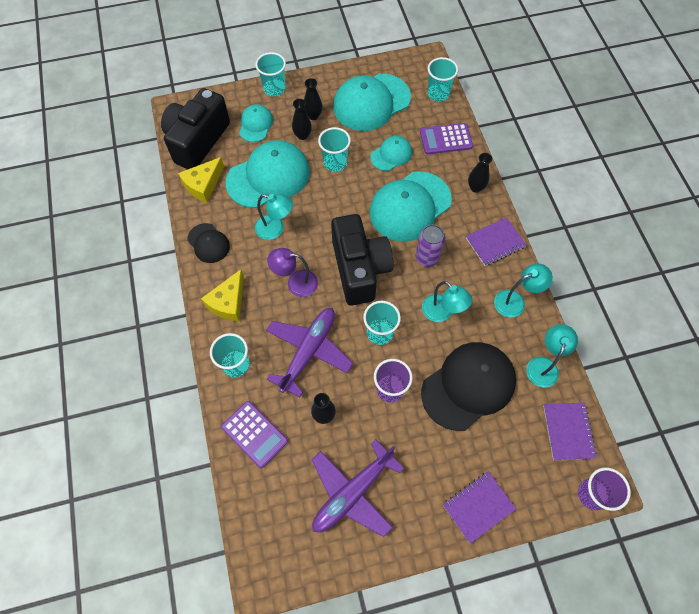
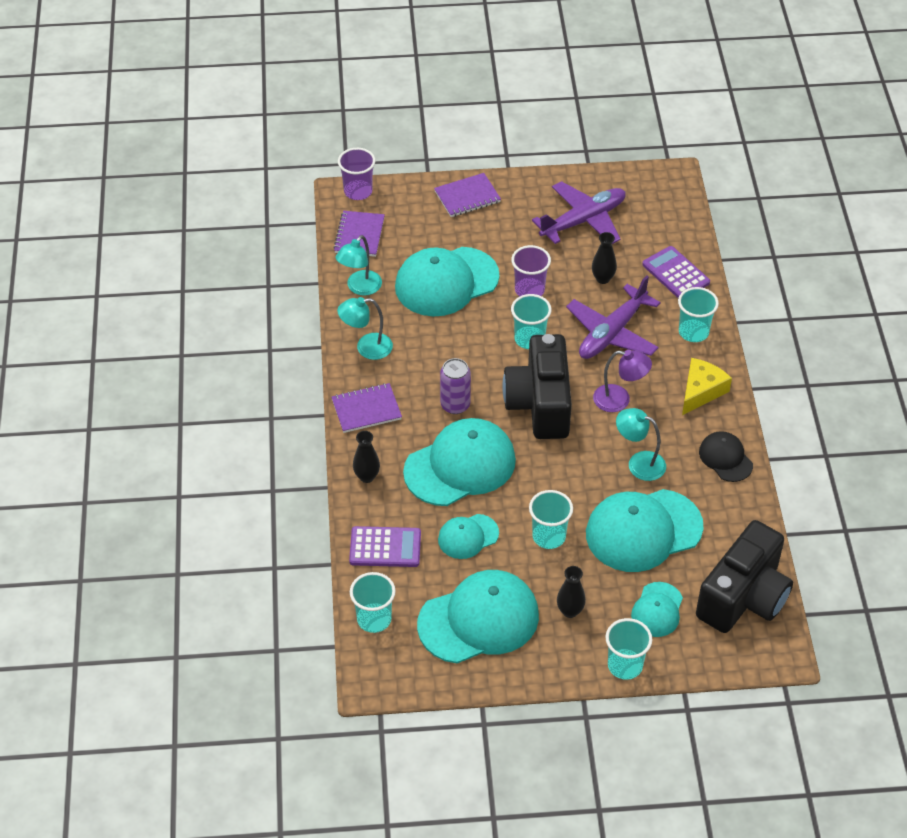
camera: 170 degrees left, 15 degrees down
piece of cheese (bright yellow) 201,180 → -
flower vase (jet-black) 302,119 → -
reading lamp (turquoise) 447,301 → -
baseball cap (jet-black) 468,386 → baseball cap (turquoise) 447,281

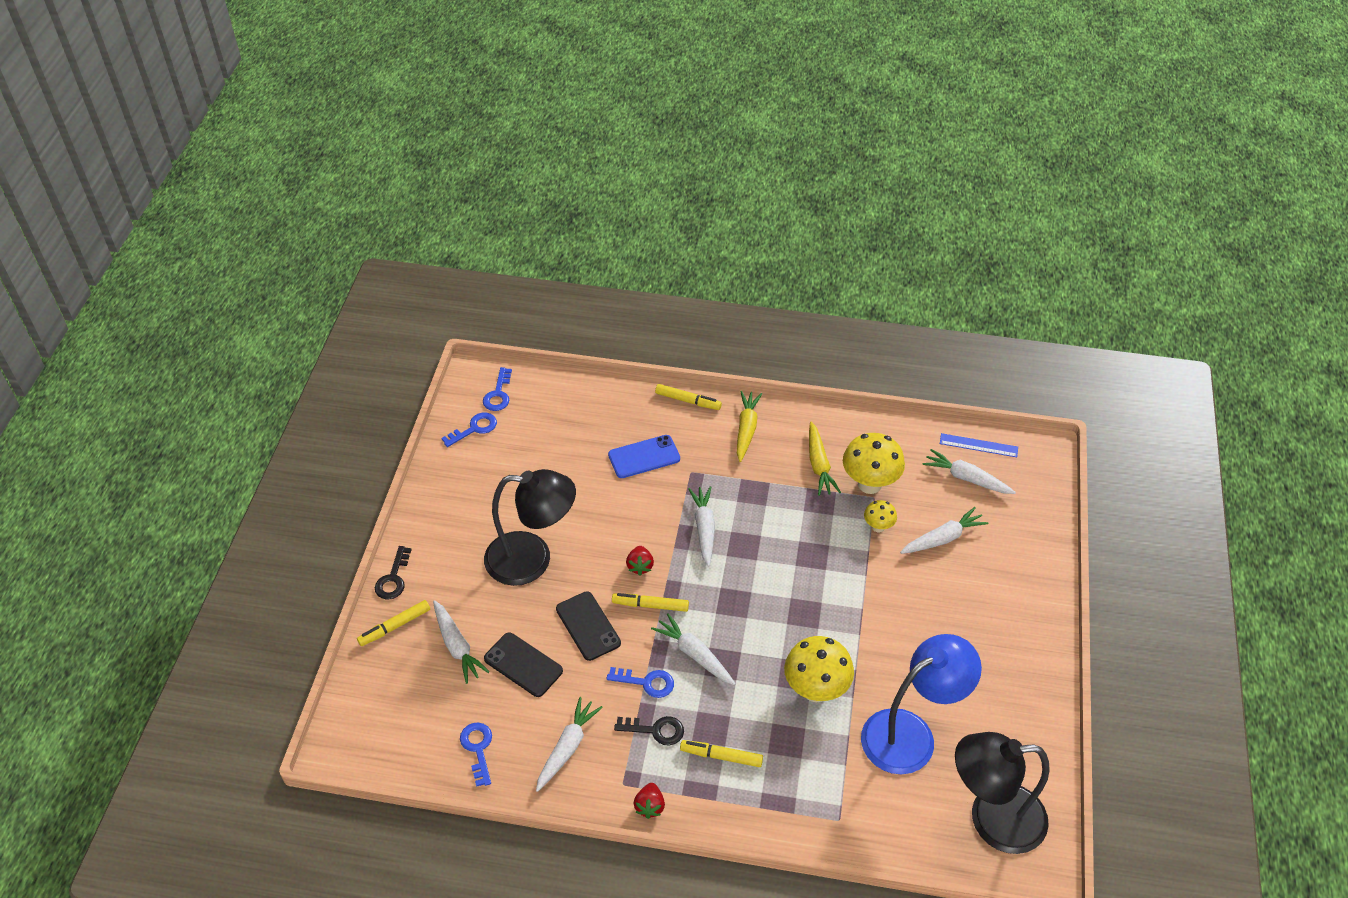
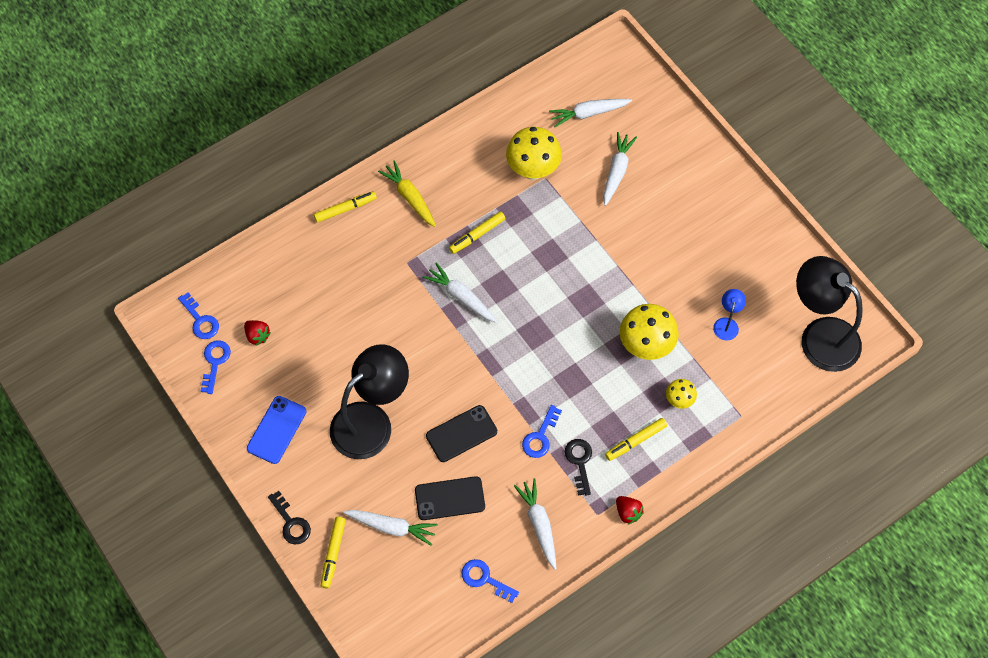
camera: 45 degrees left, 15 degrees up
carrot (snow-white) 693,649 → -
carrot (bright yellow) 825,459 → -
measuring stick (cobalt) 979,445 → -
smartphone (cobalt) 644,456 → smartphone (cobalt) 276,430, move
felt pen (bright yellow) 650,602 → felt pen (bright yellow) 477,233, move
strawberry (crimson) 640,560 → strawberry (crimson) 257,333, move
toadstool (bright yellow) 880,516 → toadstool (bright yellow) 681,394, move
smartphone (jet-black) 588,626 → smartphone (jet-black) 461,433, 45 degrees counterclockwise
latchkey (cobalt) 640,682 → latchkey (cobalt) 542,431, 150 degrees clockwise
latchkey (jet-black) 649,731 → latchkey (jet-black) 578,467, 60 degrees counterclockwise
reading lamp (jet-black) 1002,793 → reading lamp (jet-black) 829,314, 90 degrees clockwise
reading lamp (cobalt) 921,704 → reading lamp (cobalt) 729,314, x0.42

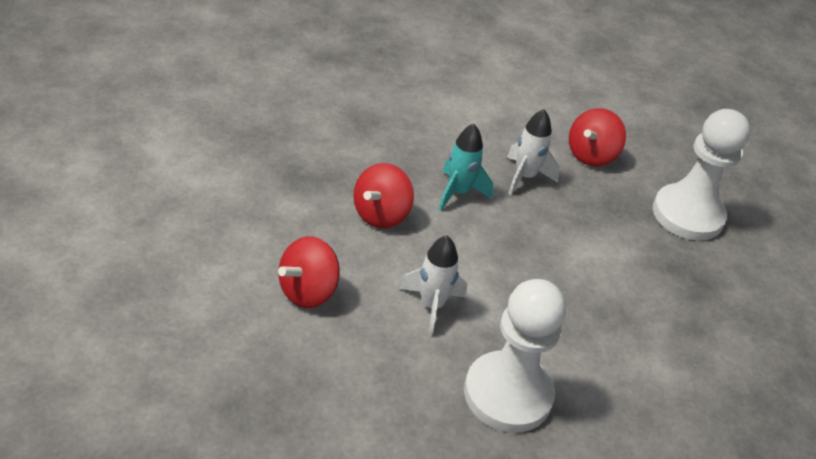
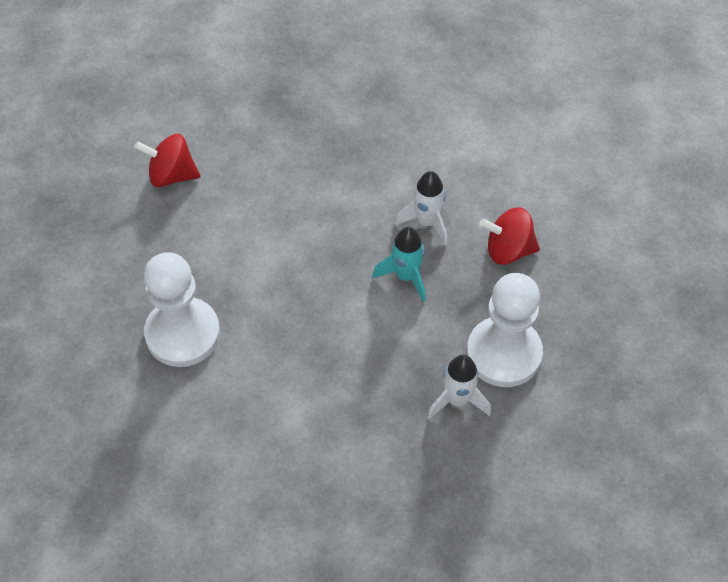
camera: 60 degrees right, 15 degrees up
whirligig (crimson) 383,196 → -
rocket (snow-white) 433,286 → rocket (snow-white) 459,387, move
rocket (turquoise) 466,167 → rocket (turquoise) 399,264, move

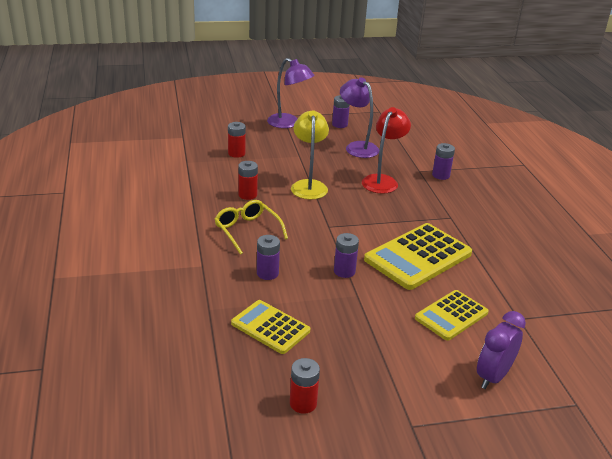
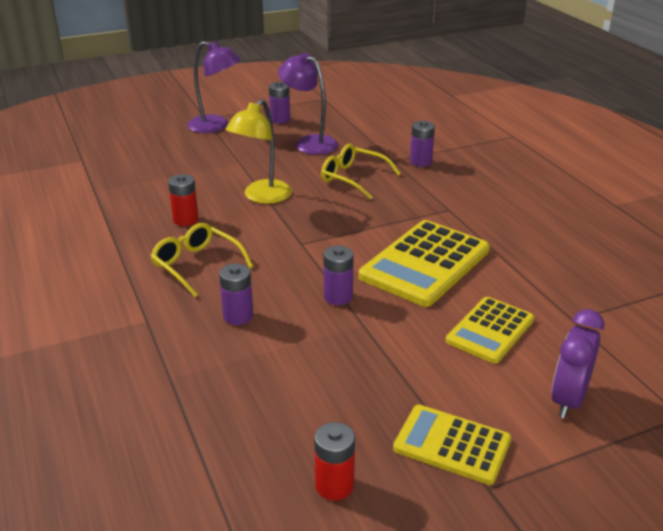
camera: 10 degrees left, 0 degrees up
battery (crimson) 237,140 → -
calculator (bright yellow) 270,327 → calculator (bright yellow) 452,445, move
reading lamp (crimson) 386,150 → spectacles (bright yellow) 361,172
reading lamp (bright yellow) 310,155 → reading lamp (bright yellow) 258,151, 135 degrees counterclockwise

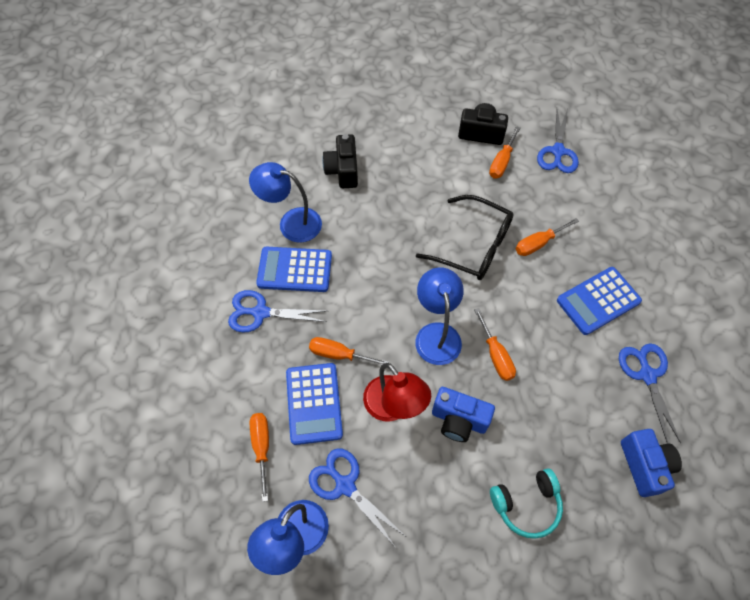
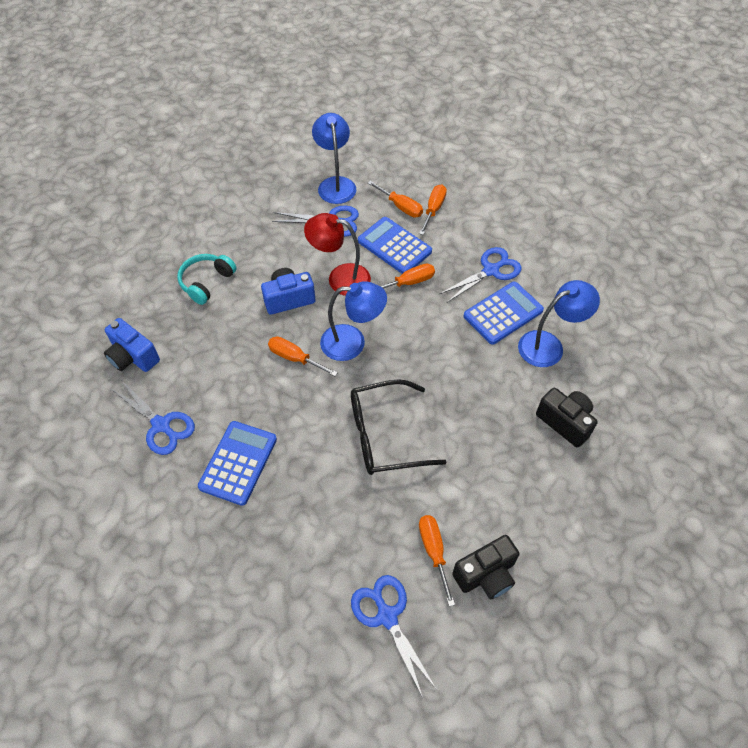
camera: 140 degrees right, 5 degrees down
screwdriver (orange) 547,237 → screwdriver (orange) 433,209, move
reading lamp (cobalt) 439,316 → reading lamp (cobalt) 353,321, 45 degrees counterclockwise

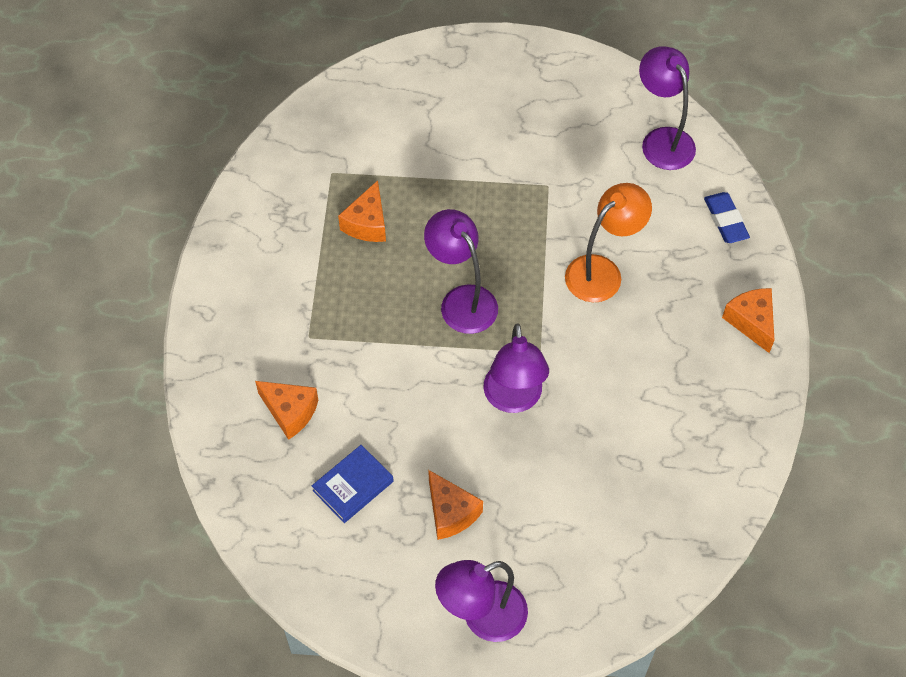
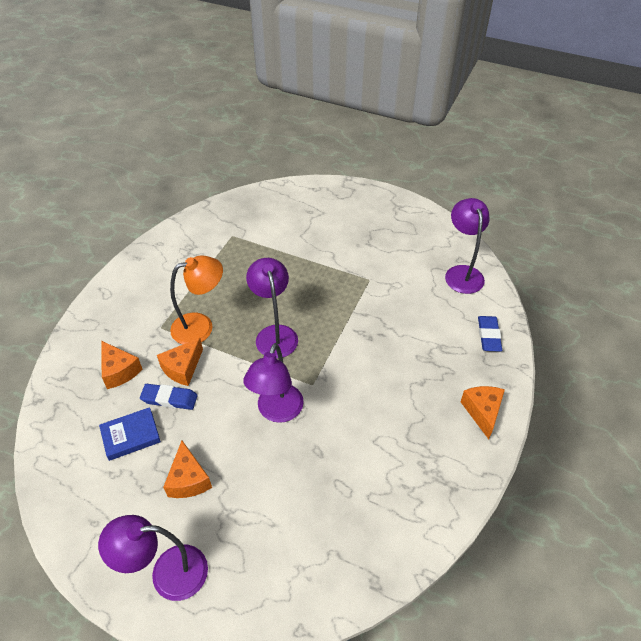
camera: 20 degrees right, 10 degrees down
- → pencil eraser (cobalt) 169,397
piece of cheese (orange) 362,211 → piece of cheese (orange) 180,362, move
reading lamp (orange) 608,242 → reading lamp (orange) 196,299, move

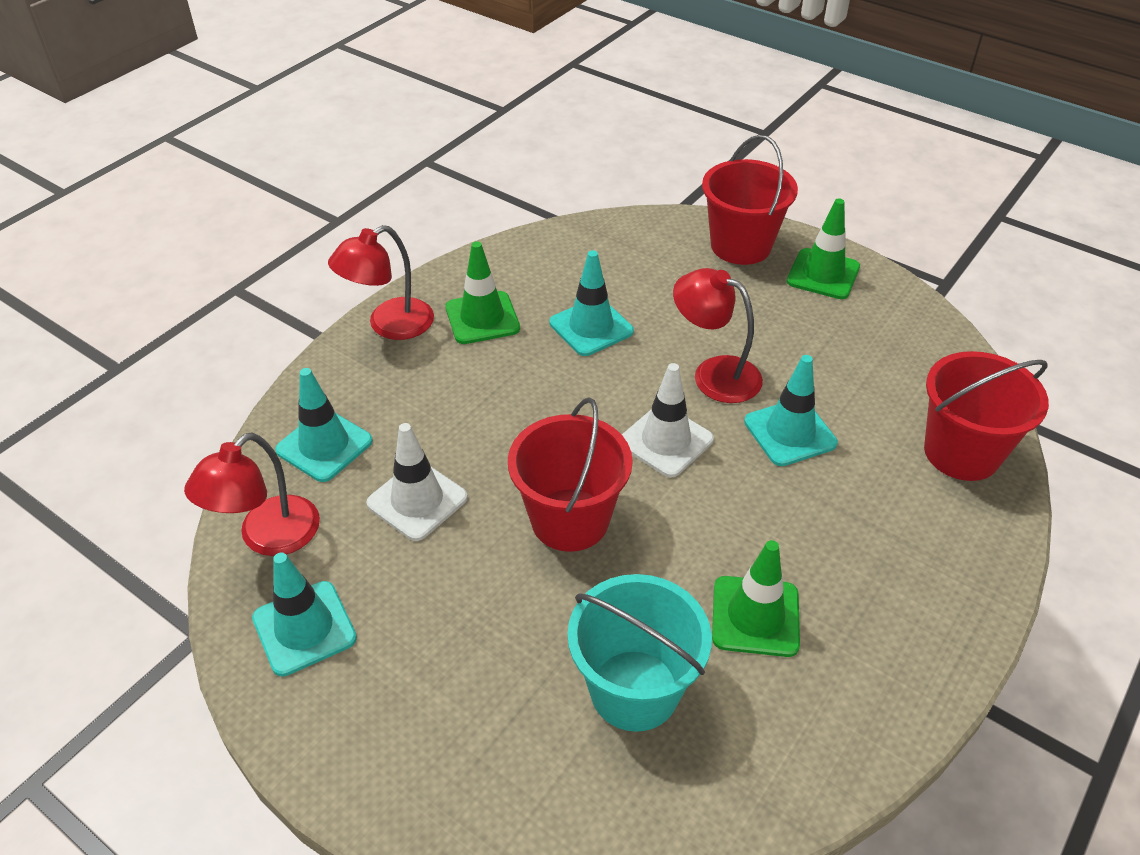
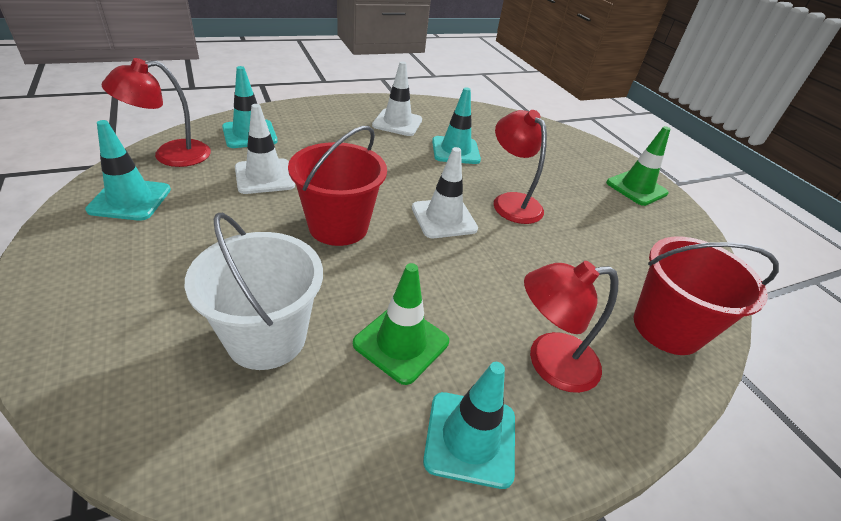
camera: 25 degrees right, 5 degrees down
bucket (crimson) 750,200 → -
reading lamp (crimson) 381,282 → reading lamp (crimson) 571,327, move
traffic cone (turquoise) 791,410 → traffic cone (turquoise) 469,425, move
traffic cone (leaf-green) 482,292 → traffic cone (snow-white) 397,98
bucket (turquoise) 639,653 → bucket (snow-white) 254,291

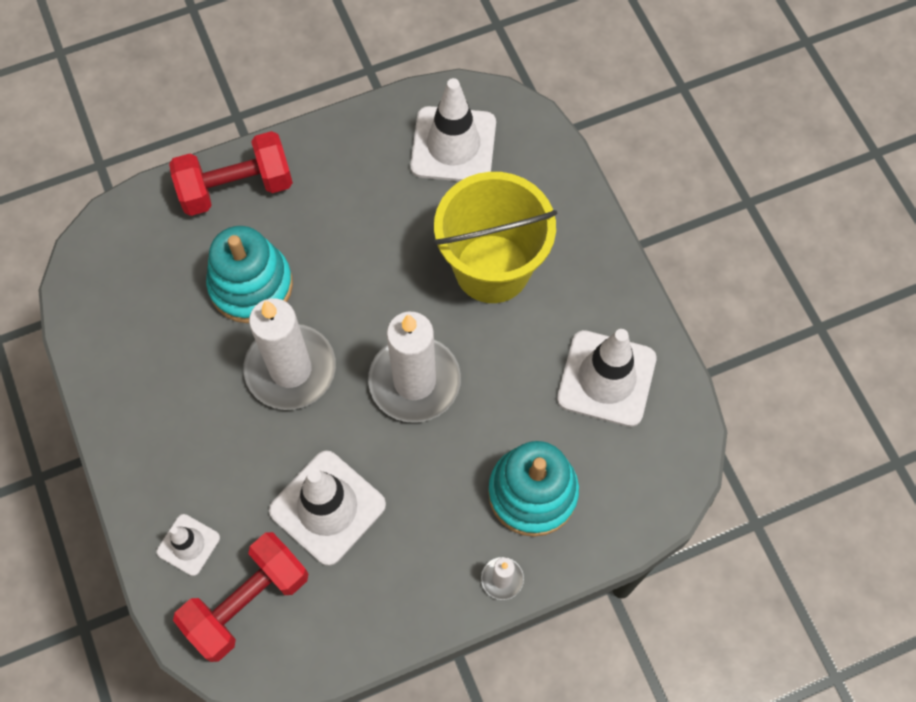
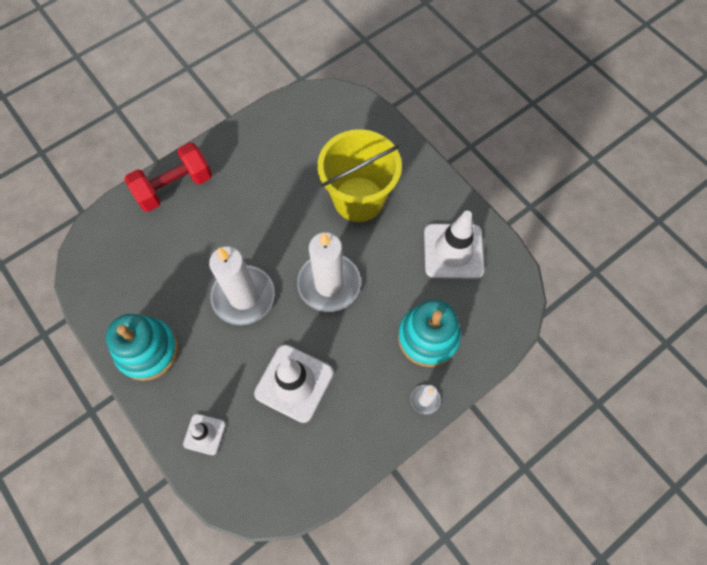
camera: 15 degrees left, 0 degrees up
dumbbell (crimson) 240,597 → -
traffic cone (snow-white) 453,129 → -
stacking toy (turquoise) 249,274 → stacking toy (turquoise) 142,347, move

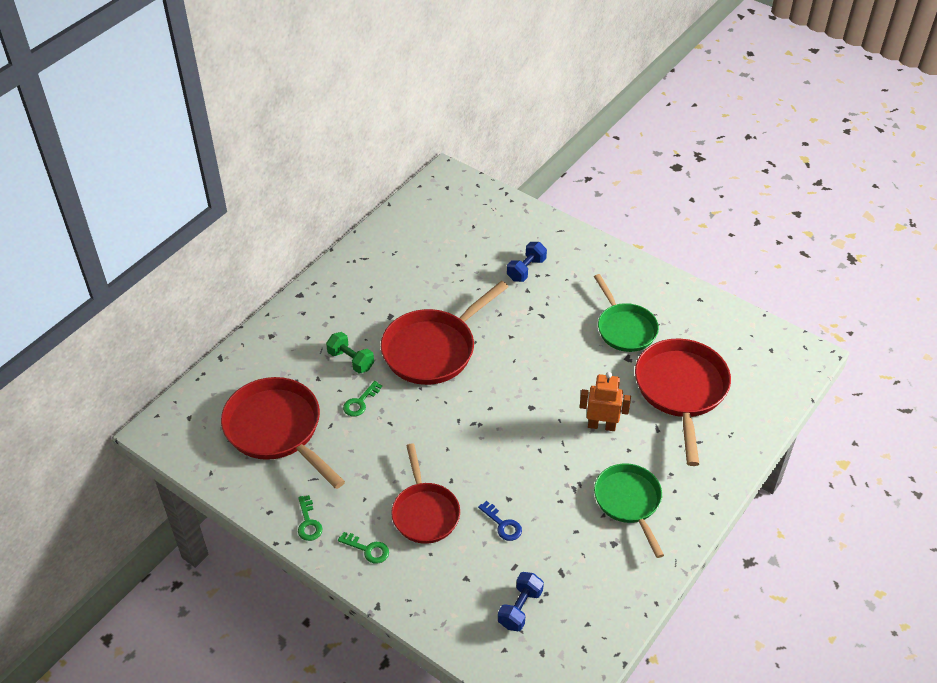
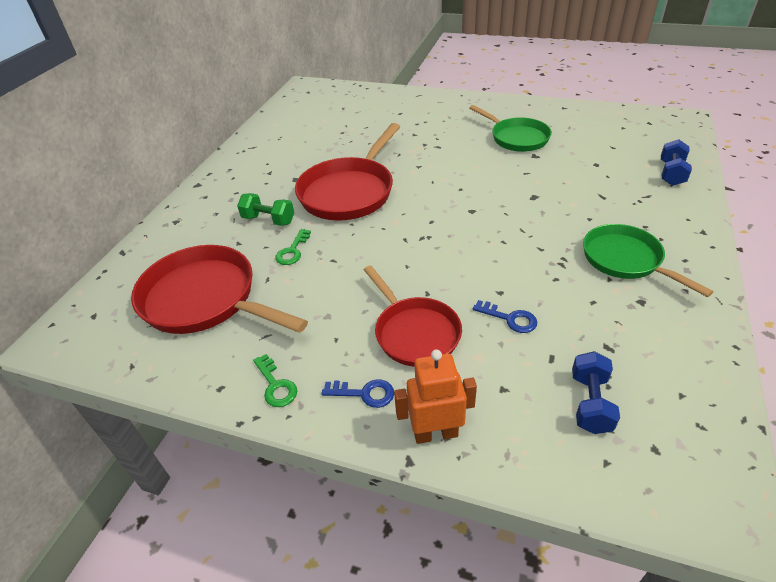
camera: 15 degrees left, 5 degrees down
frying pan (crimson) 683,402 → -
dumbbell (cobalt) 527,262 → dumbbell (cobalt) 676,162, move
robot figure (orange) 605,401 → robot figure (orange) 435,396, move
latchkey (leaf-green) 363,548 → latchkey (cobalt) 358,393

